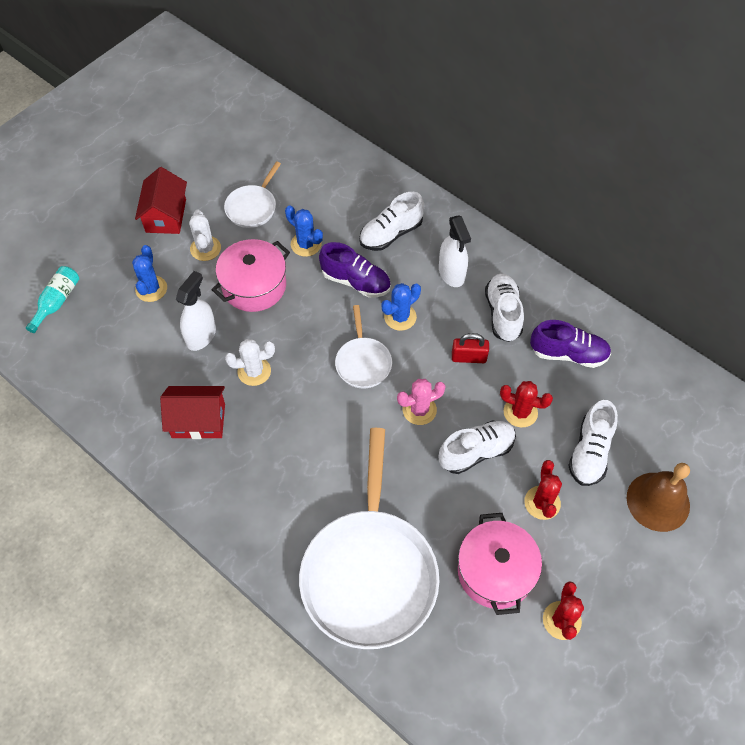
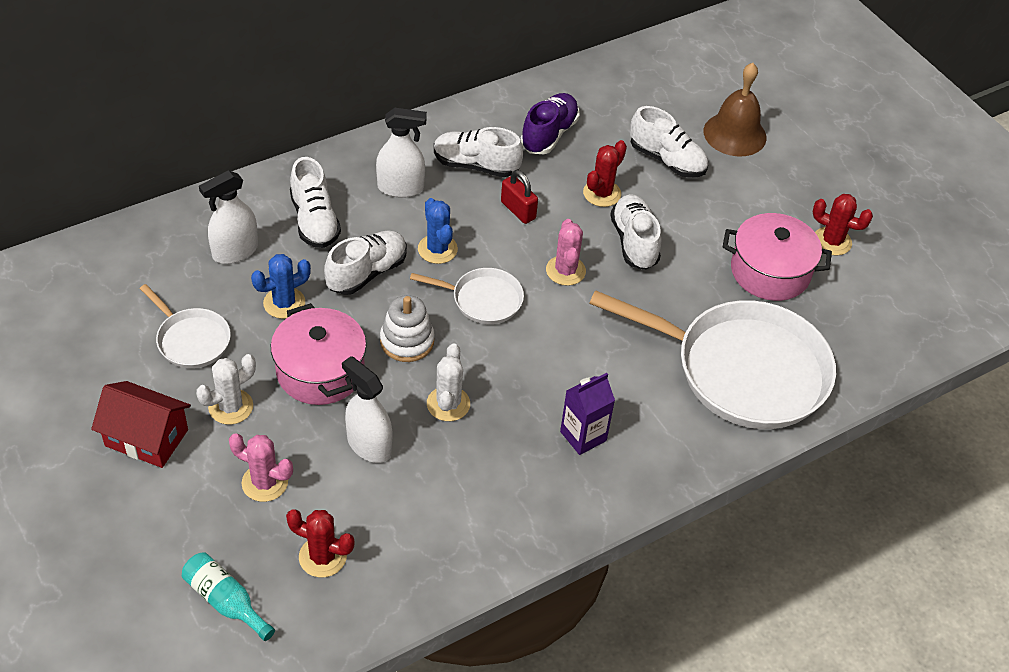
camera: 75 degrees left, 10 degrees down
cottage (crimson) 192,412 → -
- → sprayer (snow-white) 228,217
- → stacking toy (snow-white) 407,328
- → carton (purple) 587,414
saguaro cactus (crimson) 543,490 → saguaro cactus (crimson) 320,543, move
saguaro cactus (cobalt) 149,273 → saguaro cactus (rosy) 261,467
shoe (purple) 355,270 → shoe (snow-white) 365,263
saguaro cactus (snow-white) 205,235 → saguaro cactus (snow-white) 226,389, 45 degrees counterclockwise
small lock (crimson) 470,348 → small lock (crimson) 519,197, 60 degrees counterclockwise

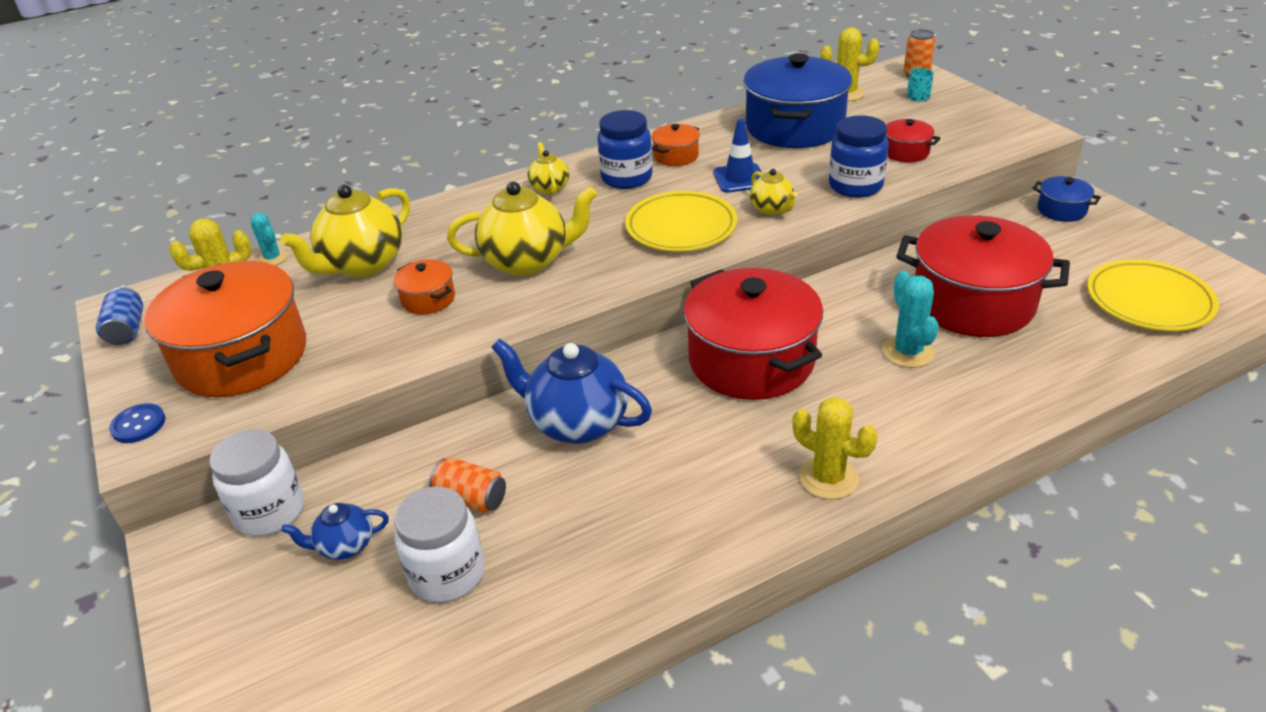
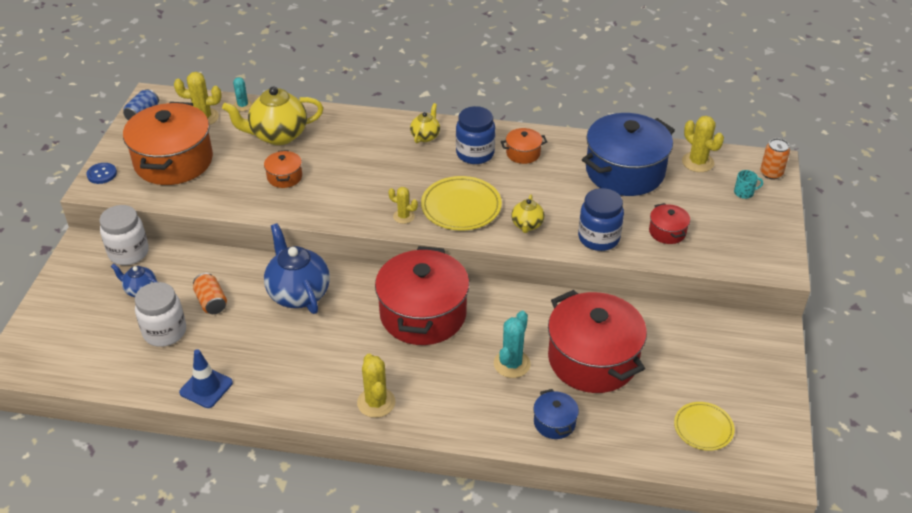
camera: 35 degrees right, 5 degrees up
tea pot (bright yellow) 522,229 → -
- → saguaro cactus (bright yellow) 403,205
traffic cone (cobalt) 737,155 → traffic cone (cobalt) 206,378, move
stockpot (cobalt) 1067,199 → stockpot (cobalt) 556,414, move
dinner plate (bright yellow) 1153,295 → dinner plate (bright yellow) 704,426, x0.63

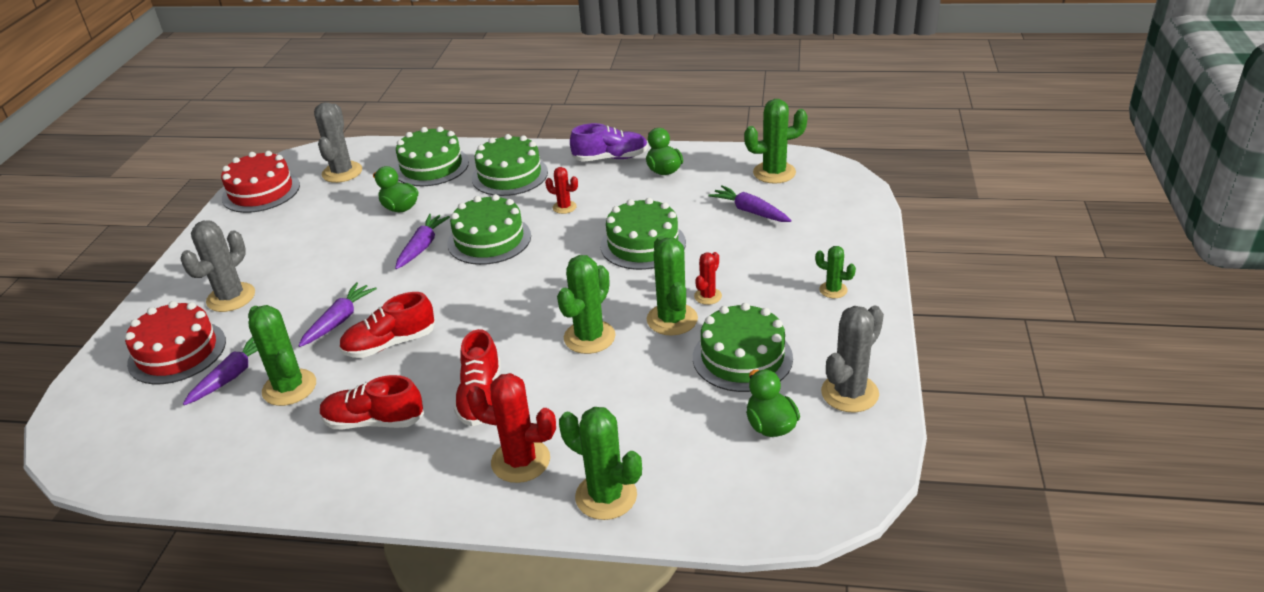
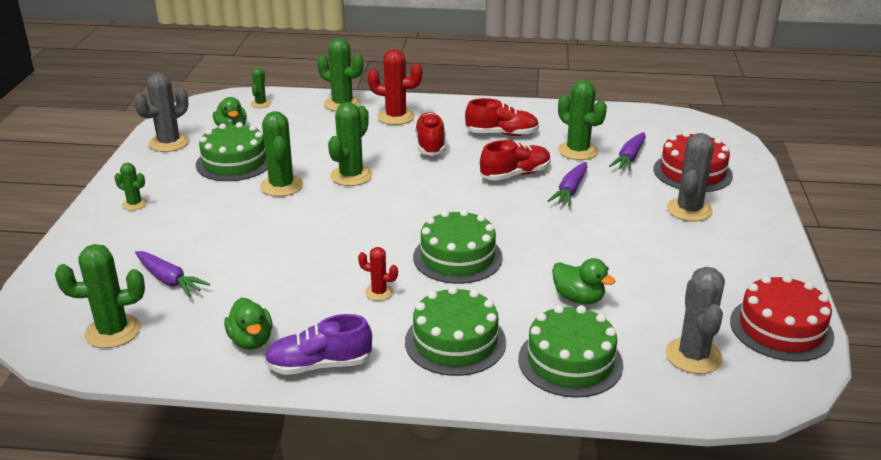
camera: 175 degrees right, 5 degrees down
carrot (purple) 422,241 → -
layer cake (leaf-green) 643,234 → -
saguaro cactus (crimson) 708,278 → -
- → saguaro cactus (leaf-green) 261,88

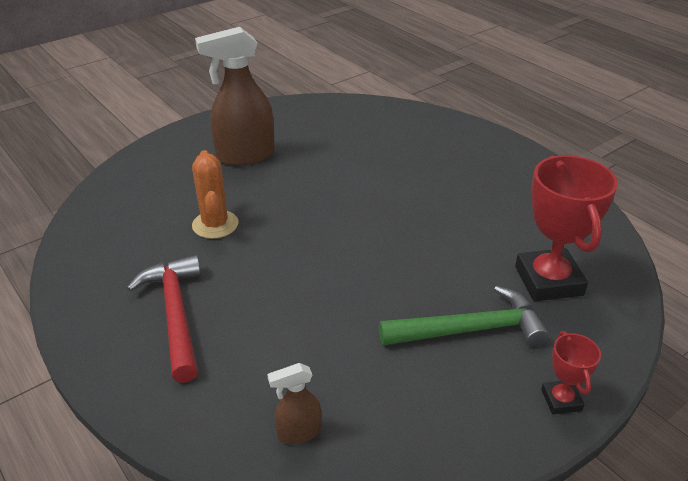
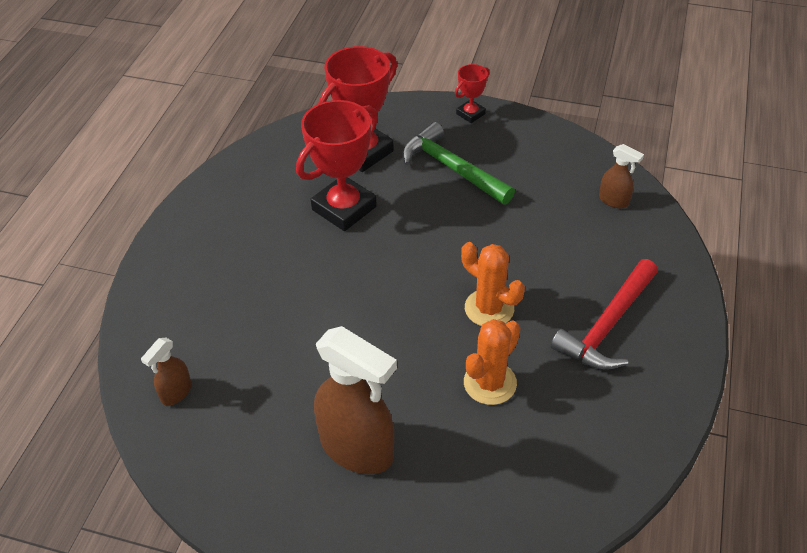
camera: 125 degrees left, 10 degrees up
- → sprayer (dark brown) 166,372
- → prize cup (crimson) 337,165
- → saguaro cactus (orange) 493,284

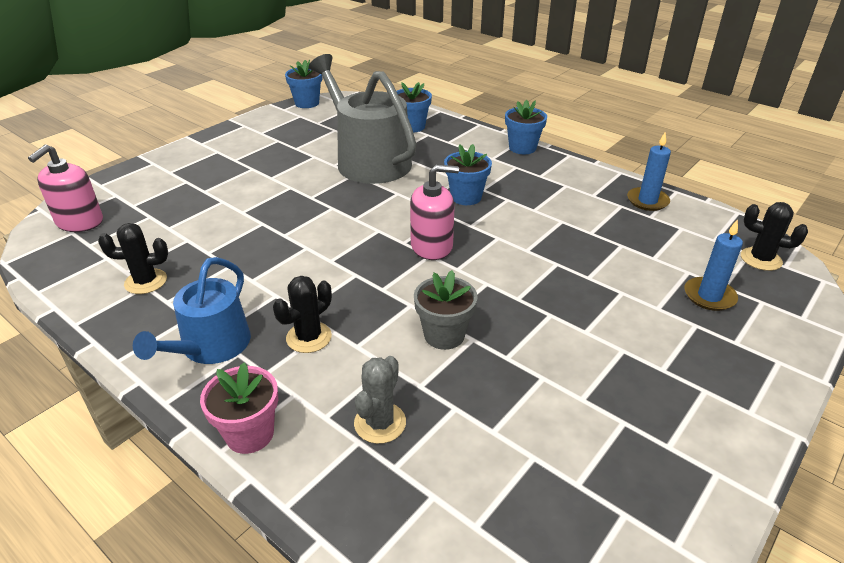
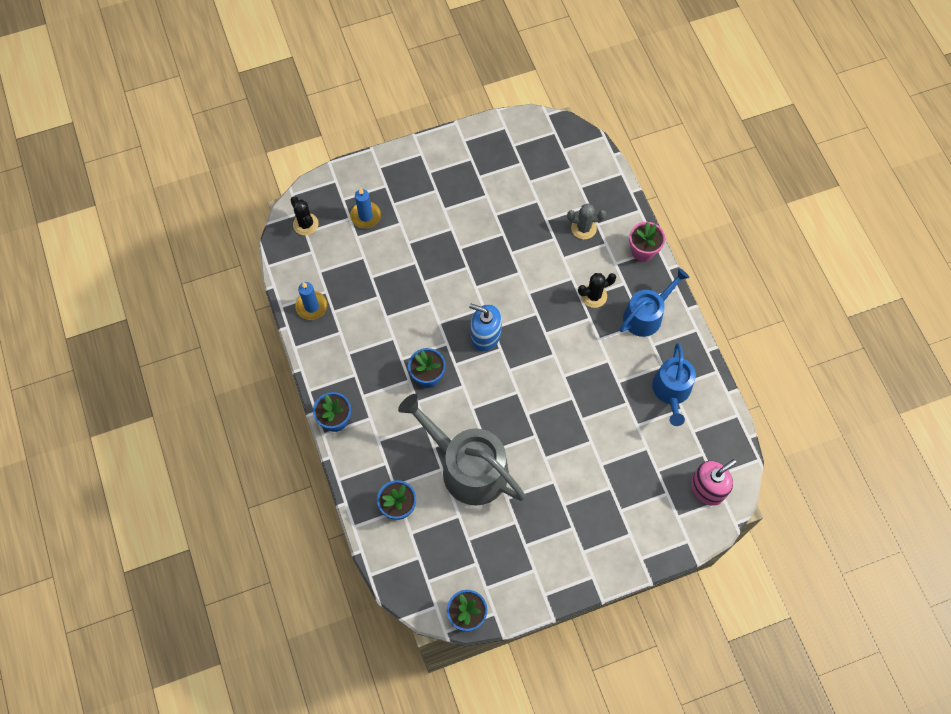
camera: 150 degrees left, 30 degrees up
potted plant (gray) 446,310 → -
saguaro cactus (jet-black) 133,258 → watering pot (cobalt) 674,384
soap pump (rosy) 434,212 → soap pump (cobalt) 485,327
watering pot (gray) 362,119 → watering pot (gray) 462,449, 135 degrees clockwise
saguaro cactus (gray) 380,400 → saguaro cactus (gray) 586,221, 45 degrees clockwise

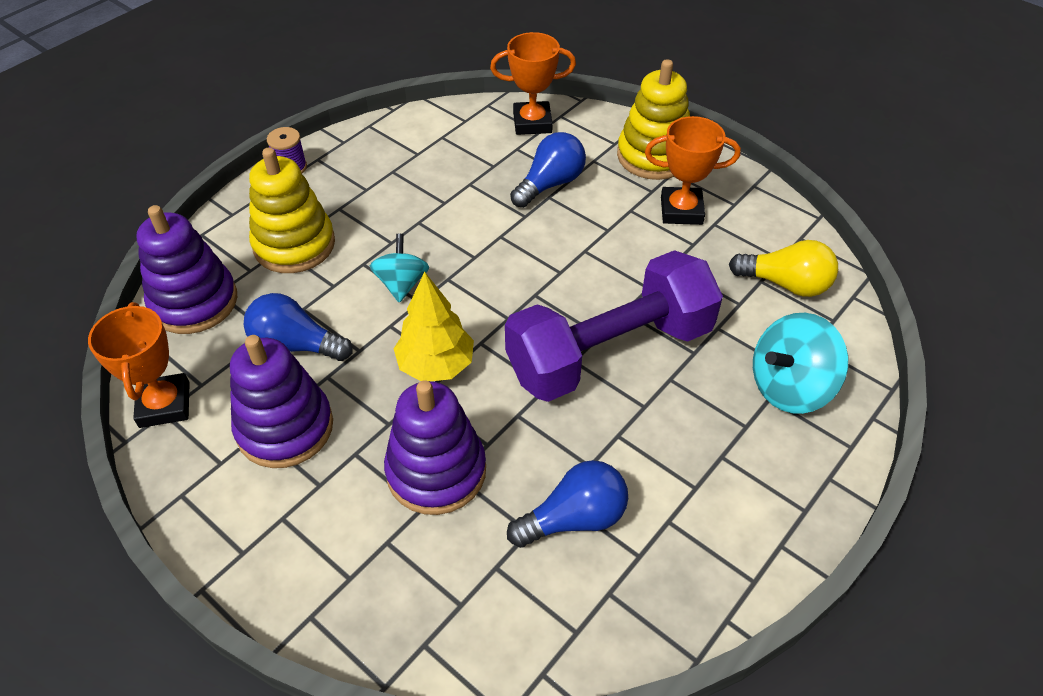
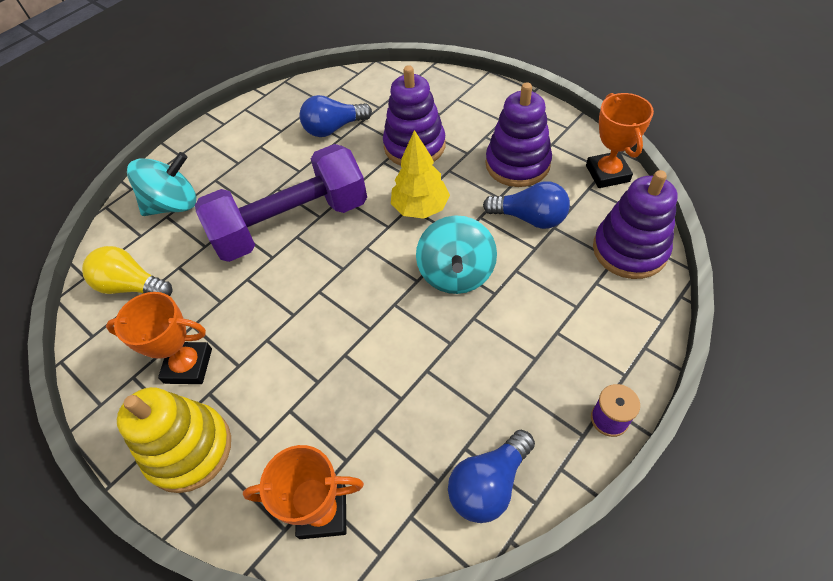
camera: 175 degrees left, 5 degrees up
stacking toy (bright yellow) 292,210 → -
lightbulb (cobalt) 548,170 → lightbulb (cobalt) 491,476, move
whirligig (turquoise) 399,268 → whirligig (turquoise) 456,254, x1.54

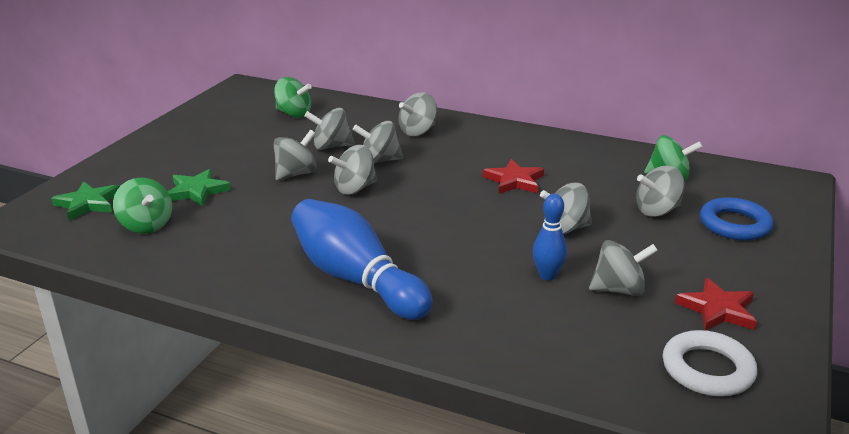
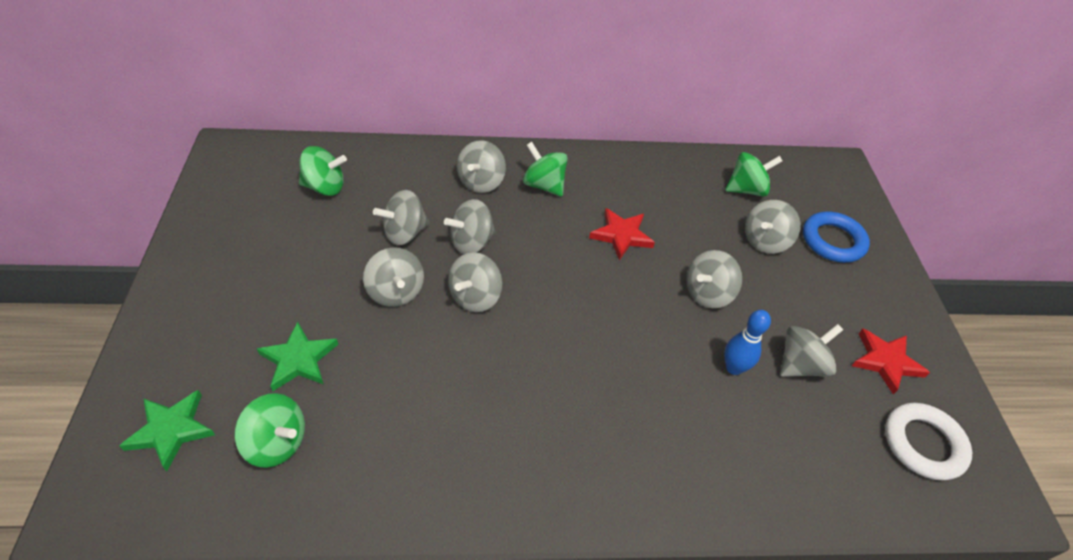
camera: 30 degrees left, 20 degrees up
skittle (cobalt) 362,259 → -
- → whirligig (leaf-green) 545,169
whirligig (gray) 295,155 → whirligig (gray) 393,277, 135 degrees clockwise

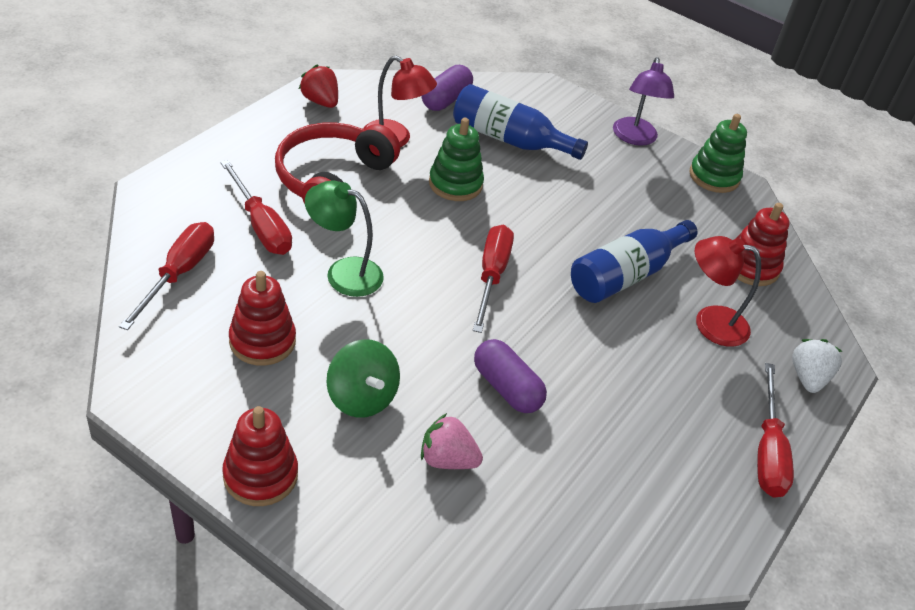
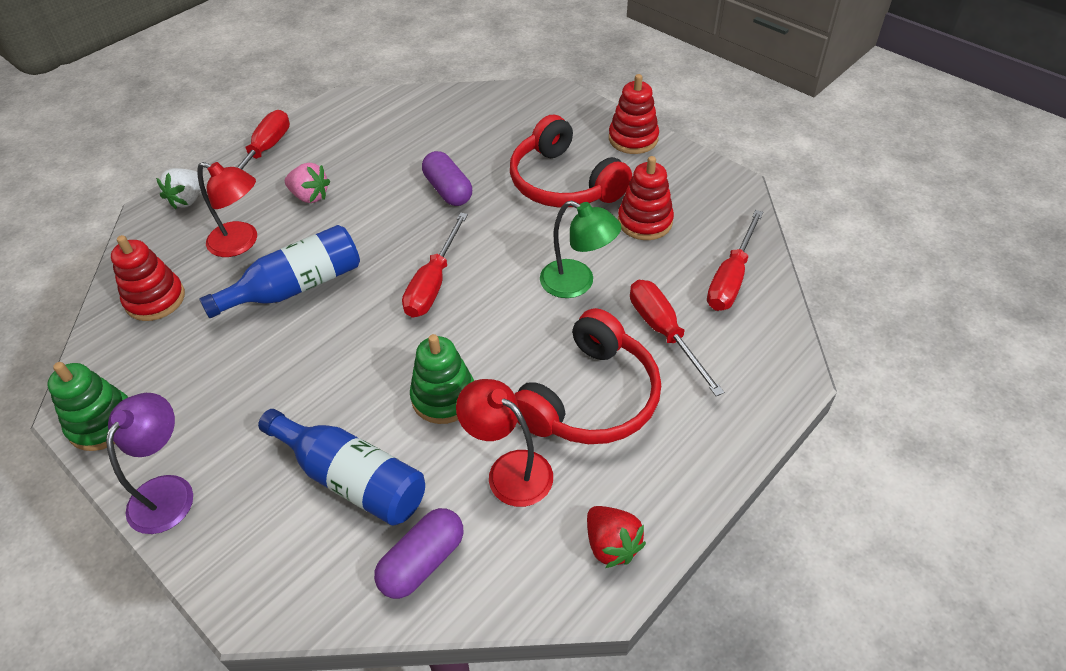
camera: 165 degrees left, 5 degrees up
strawberry (rosy) 452,441 → strawberry (rosy) 307,183, move
whirligig (leaf-green) 363,378 → headphones (crimson) 571,161

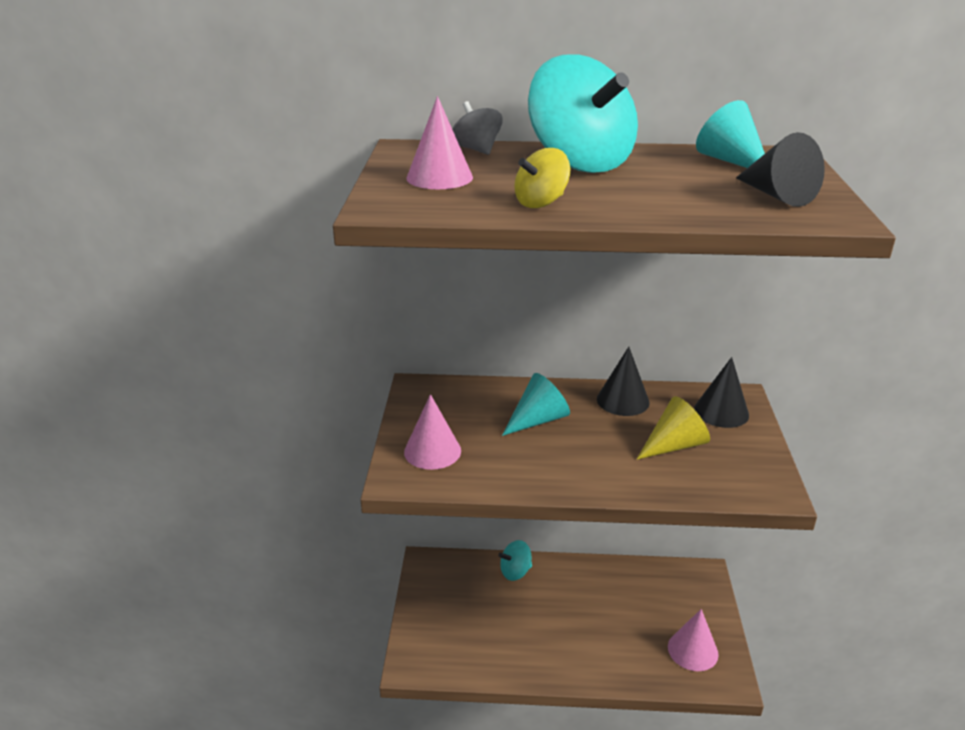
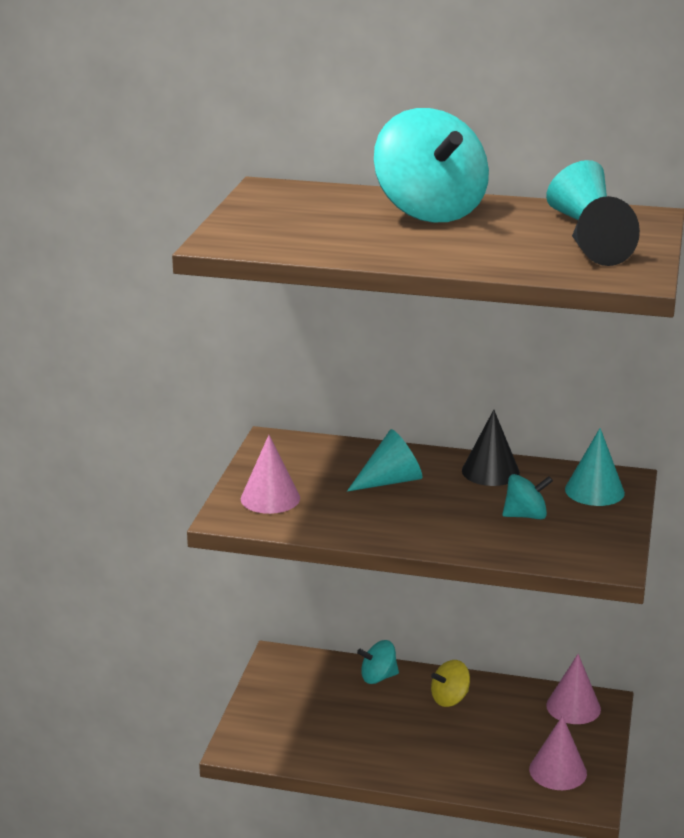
camera: 10 degrees right, 5 degrees down
whirligig (gray) 477,128 → -
solid cone (rosy) 440,142 → solid cone (rosy) 573,689, move
whirligig (bright yellow) 542,178 → whirligig (bright yellow) 450,683, move
solid cone (bright yellow) 673,428 → whirligig (turquoise) 527,496
solid cone (jet-black) 721,392 → solid cone (turquoise) 595,467

